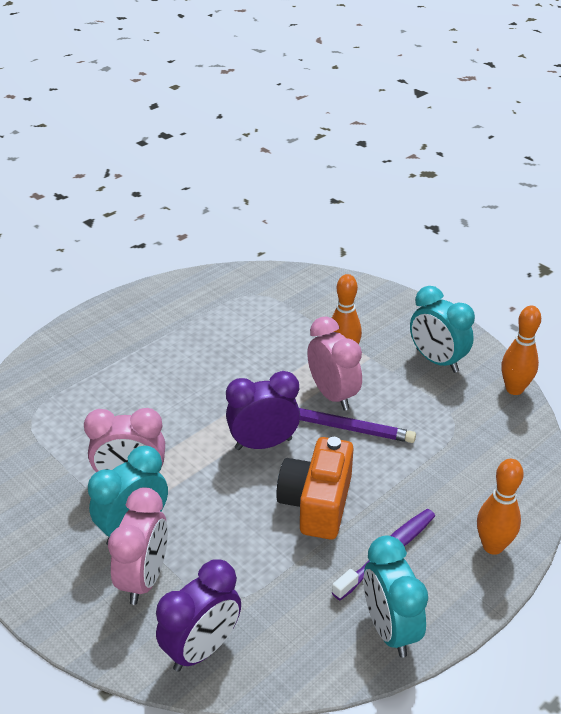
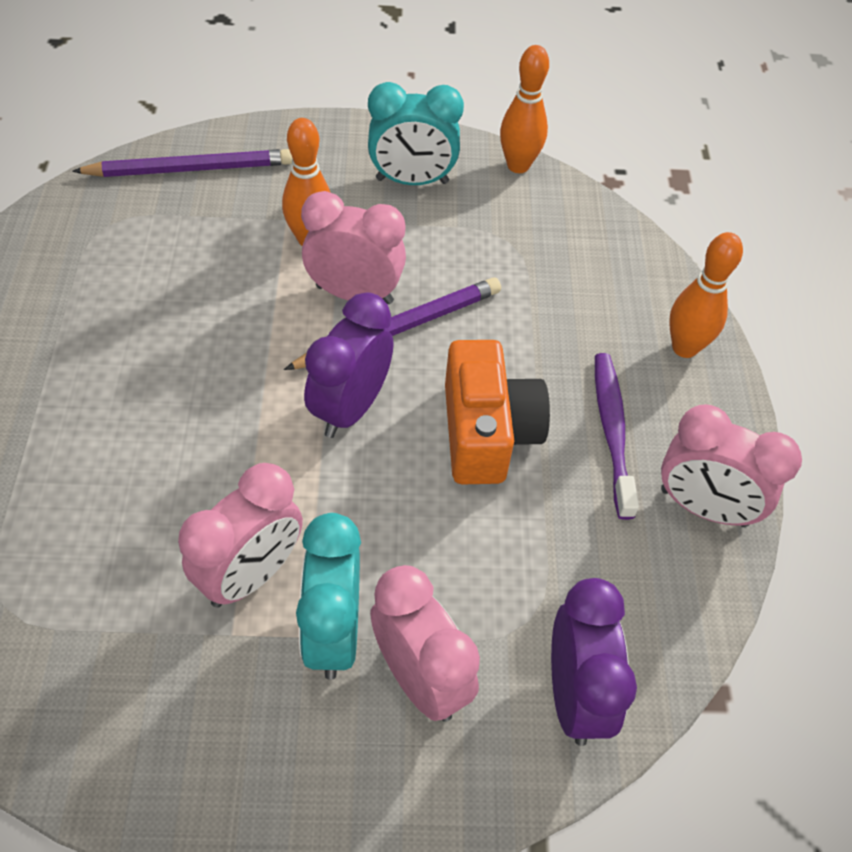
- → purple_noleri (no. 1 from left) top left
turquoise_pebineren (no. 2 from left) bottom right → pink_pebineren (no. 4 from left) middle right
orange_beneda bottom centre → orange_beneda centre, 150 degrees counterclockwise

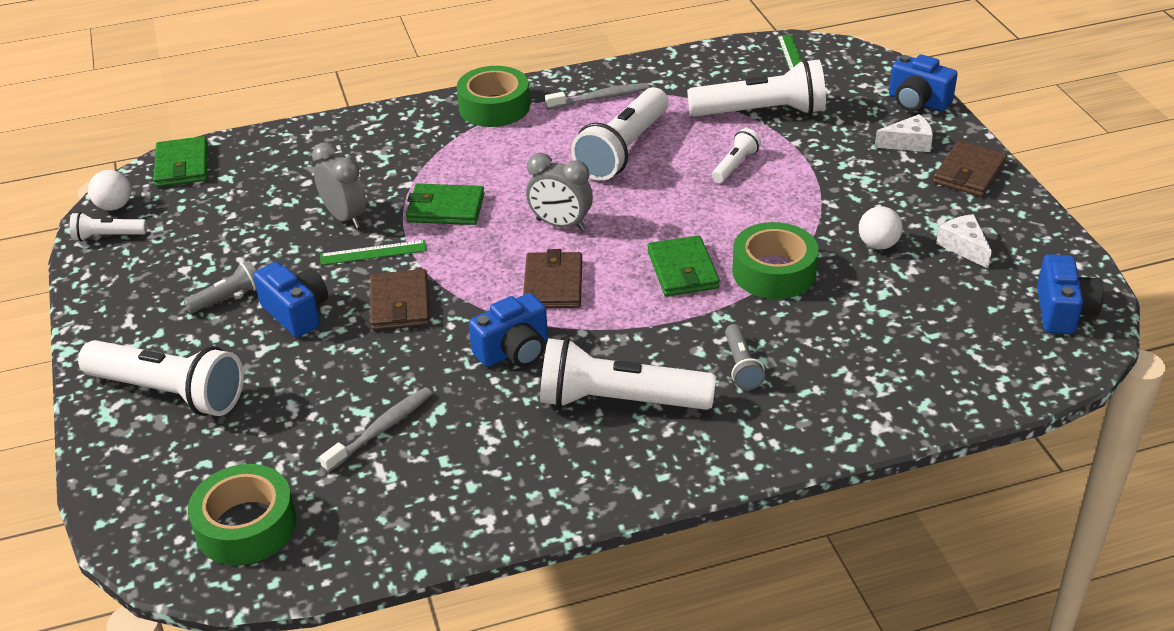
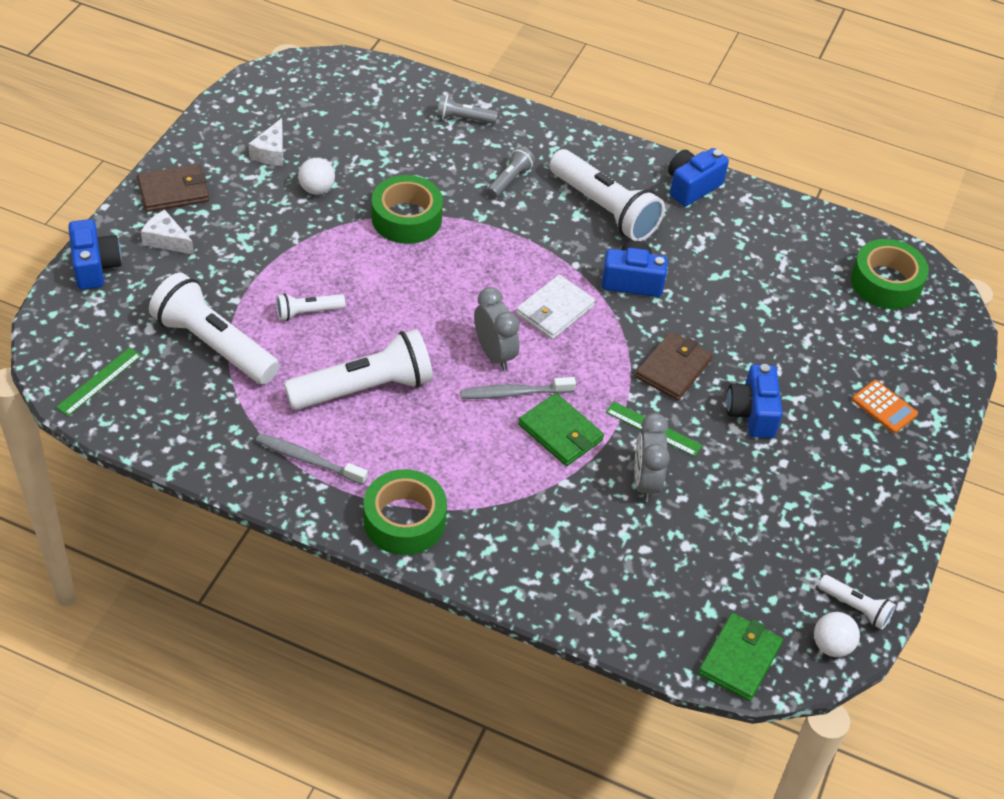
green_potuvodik (no. 3 from left) centre → -
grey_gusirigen (no. 1 from left) middle left → grey_gusirigen (no. 1 from left) top centre, relocated
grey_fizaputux (no. 1 from left in the first image) bottom left → grey_fizaputux (no. 2 from left) centre, relocated
blue_beneda (no. 4 from left in the first image) middle right → blue_beneda (no. 3 from left) top right, relocated
white_gusirigen (no. 2 from left) middle left → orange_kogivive middle right
brown_potuvodik (no. 2 from left) centre → white_potuvodik centre

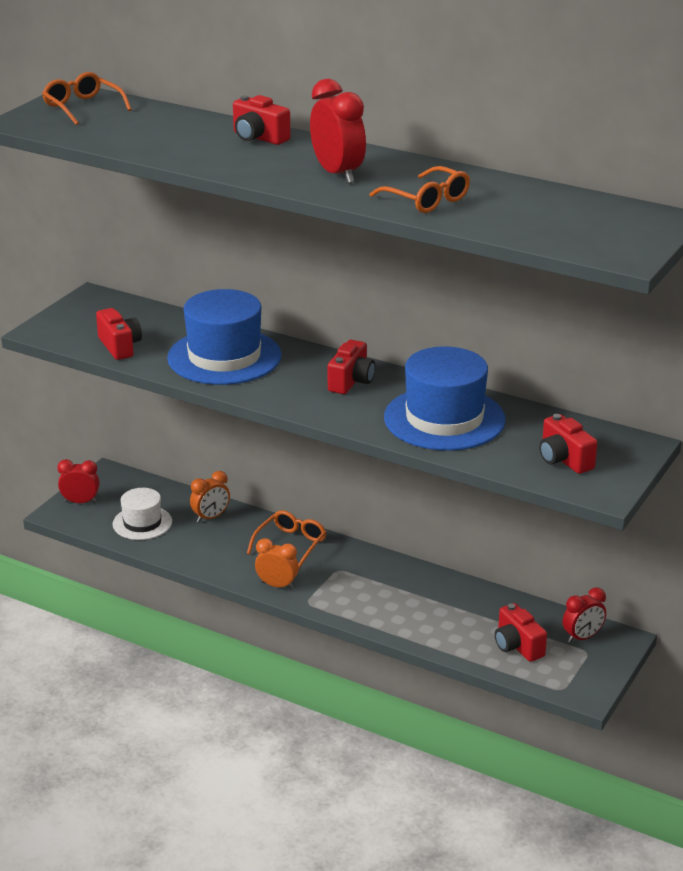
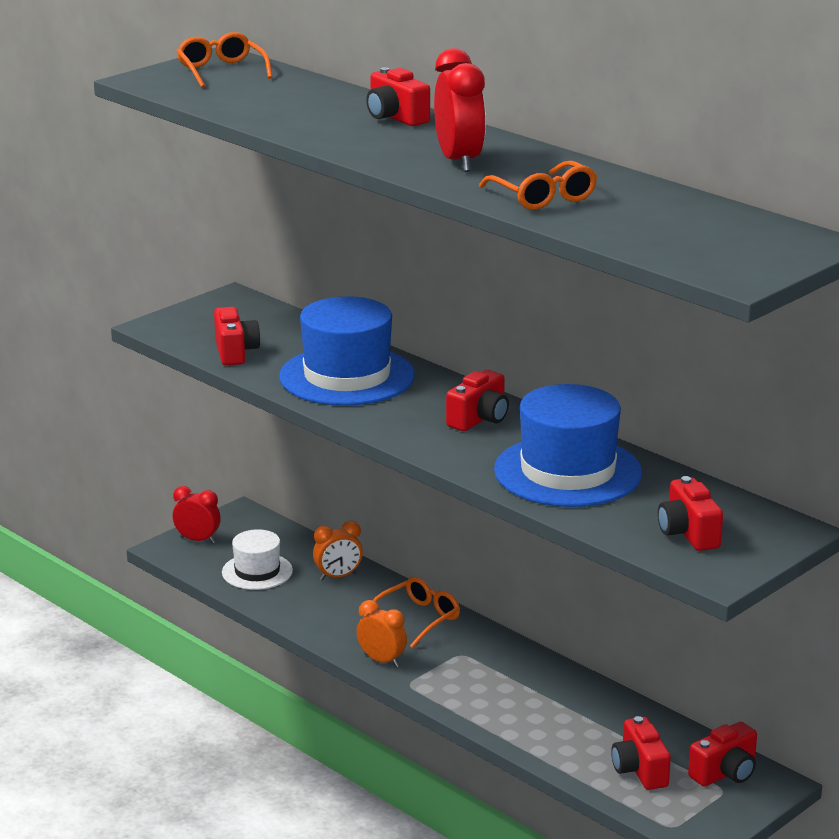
red_pebineren (no. 3 from left) bottom right → red_beneda (no. 6 from left) bottom right

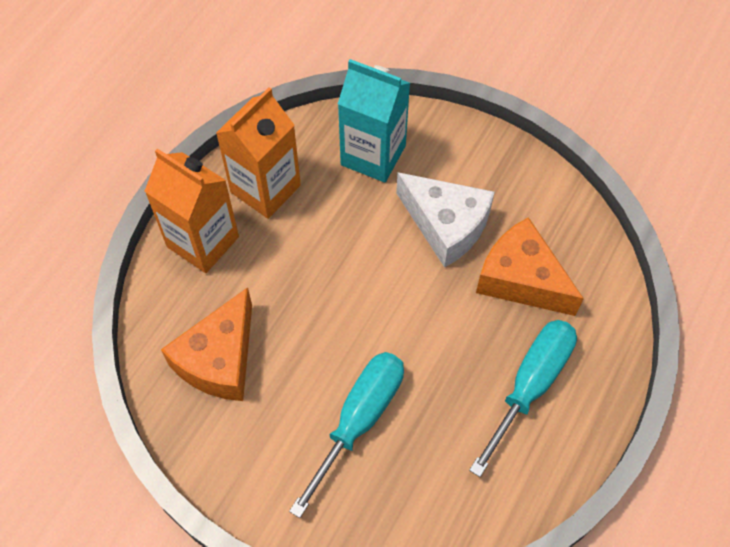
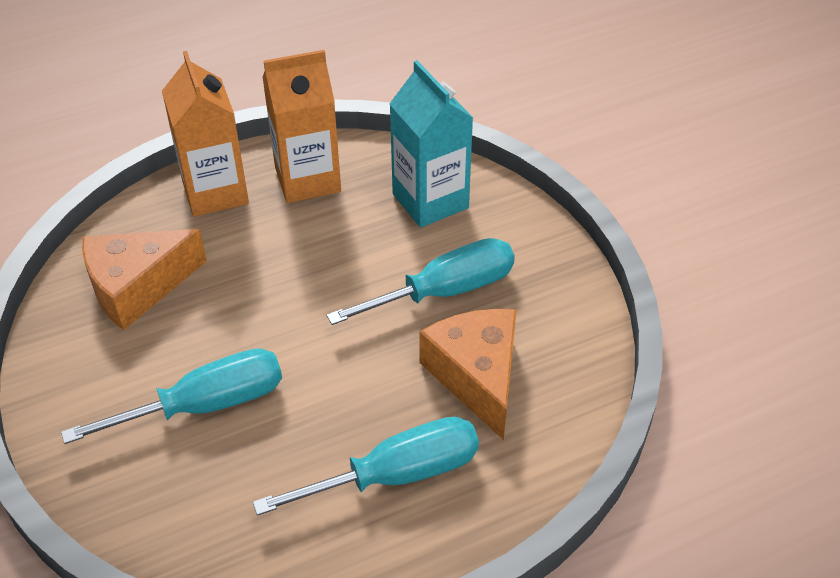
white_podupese centre → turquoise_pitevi (no. 3 from left) centre

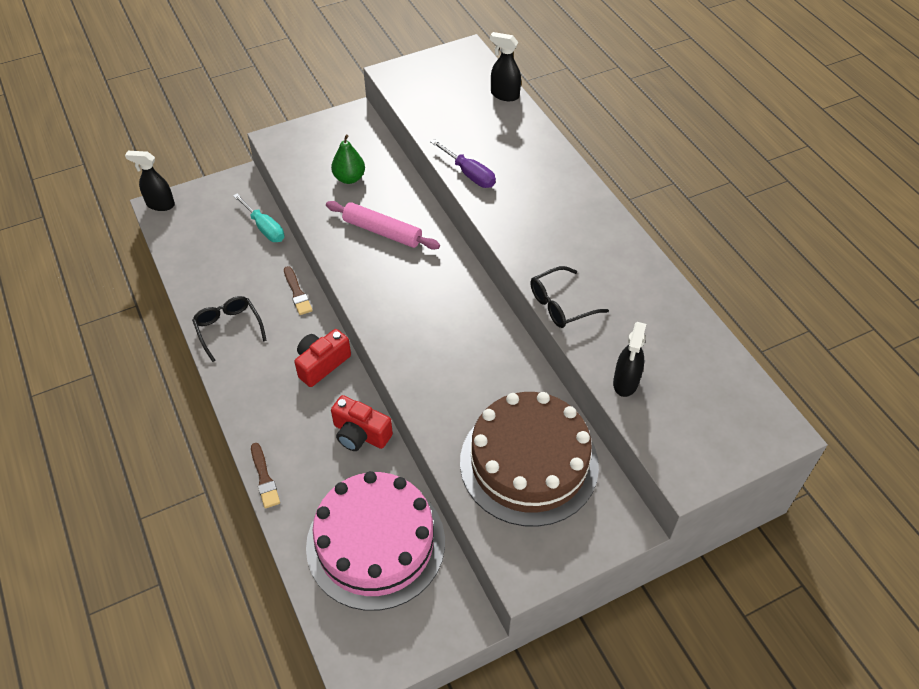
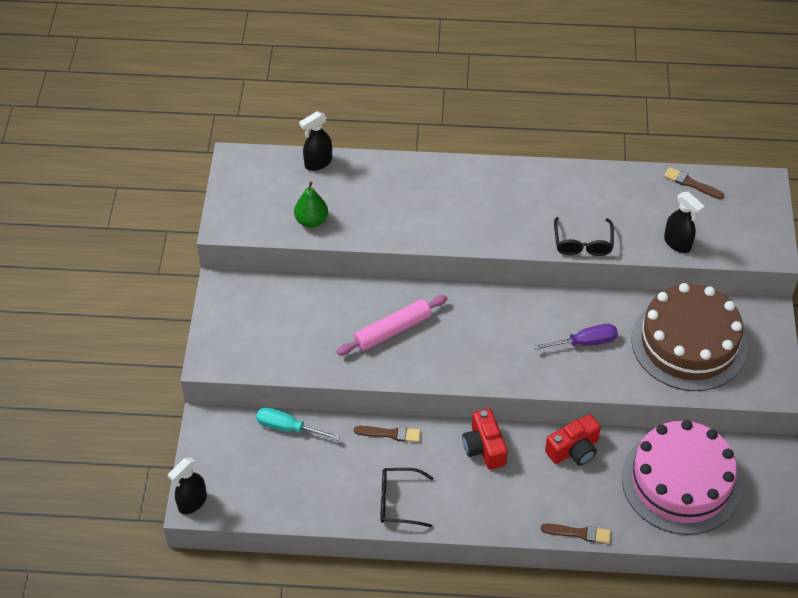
- → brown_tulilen (no. 3 from left) top right
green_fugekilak top centre → green_fugekilak centre, relocated
purple_pitevi top centre → purple_pitevi middle right, relocated
turquoise_pitevi top left → turquoise_pitevi bottom centre, 150 degrees counterclockwise

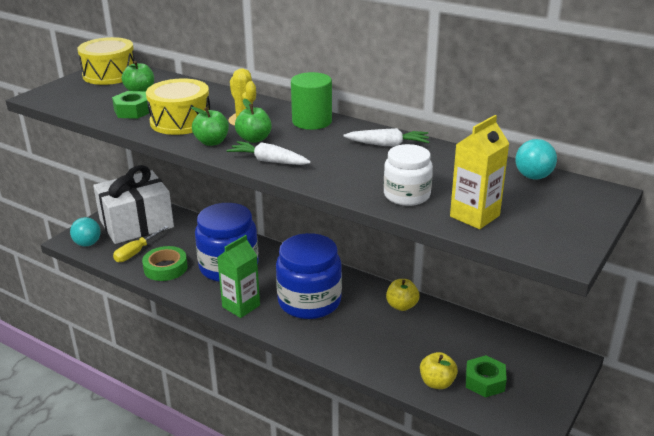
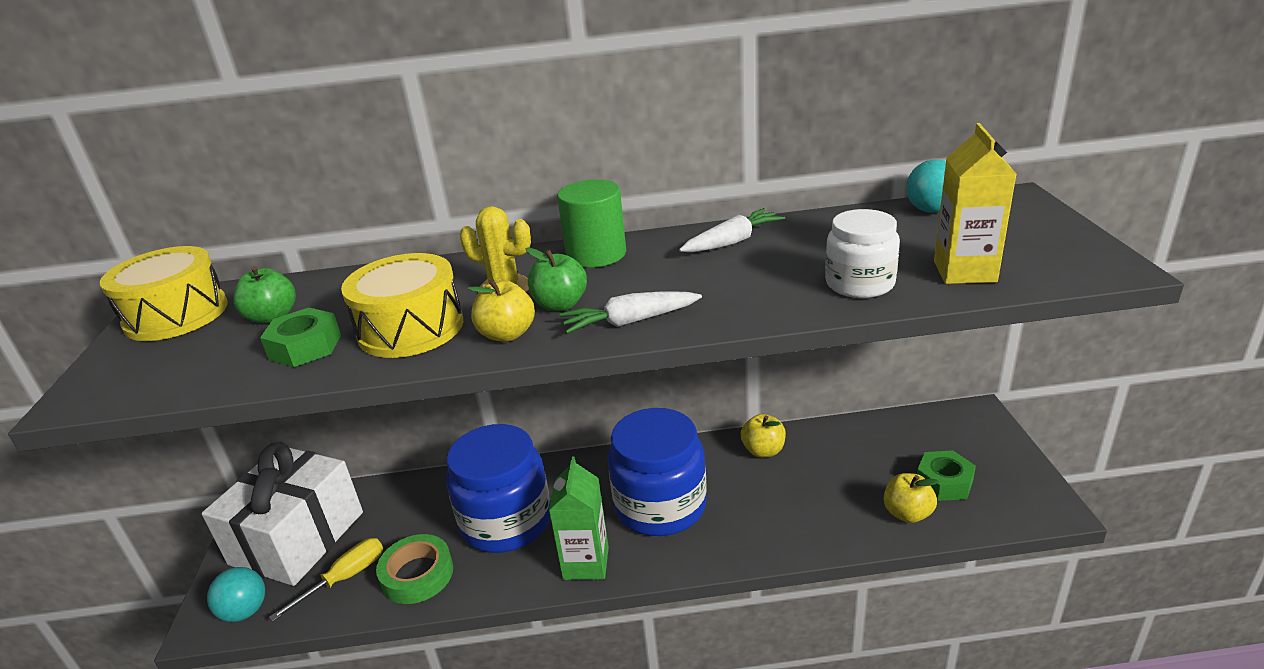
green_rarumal (no. 2 from left) top left → yellow_rarumal (no. 1 from left) centre
yellow_pitevi middle left → yellow_pitevi bottom left, 135 degrees counterclockwise

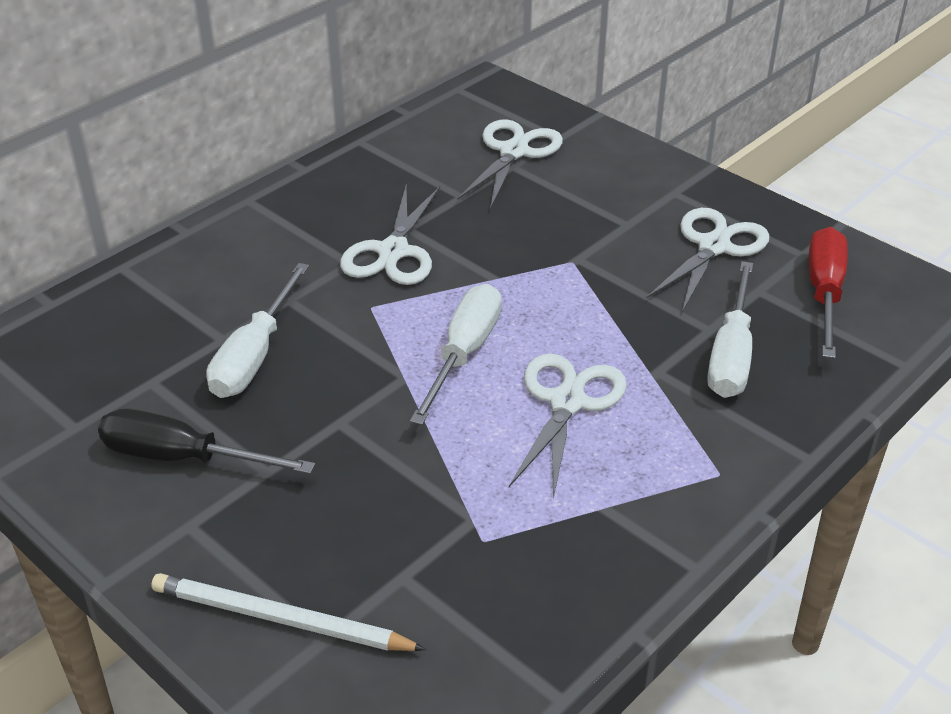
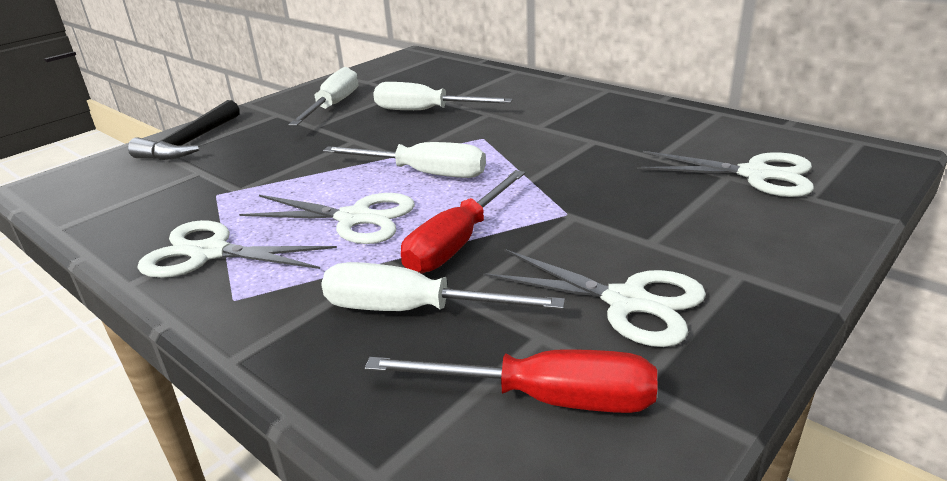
- → red_pitevi (no. 1 from left) centre
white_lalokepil (no. 1 from left) top centre → white_lalokepil (no. 1 from left) middle left, relocated
white_noleri bottom left → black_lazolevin top left
black_pitevi middle left → white_pitevi (no. 1 from left) top centre

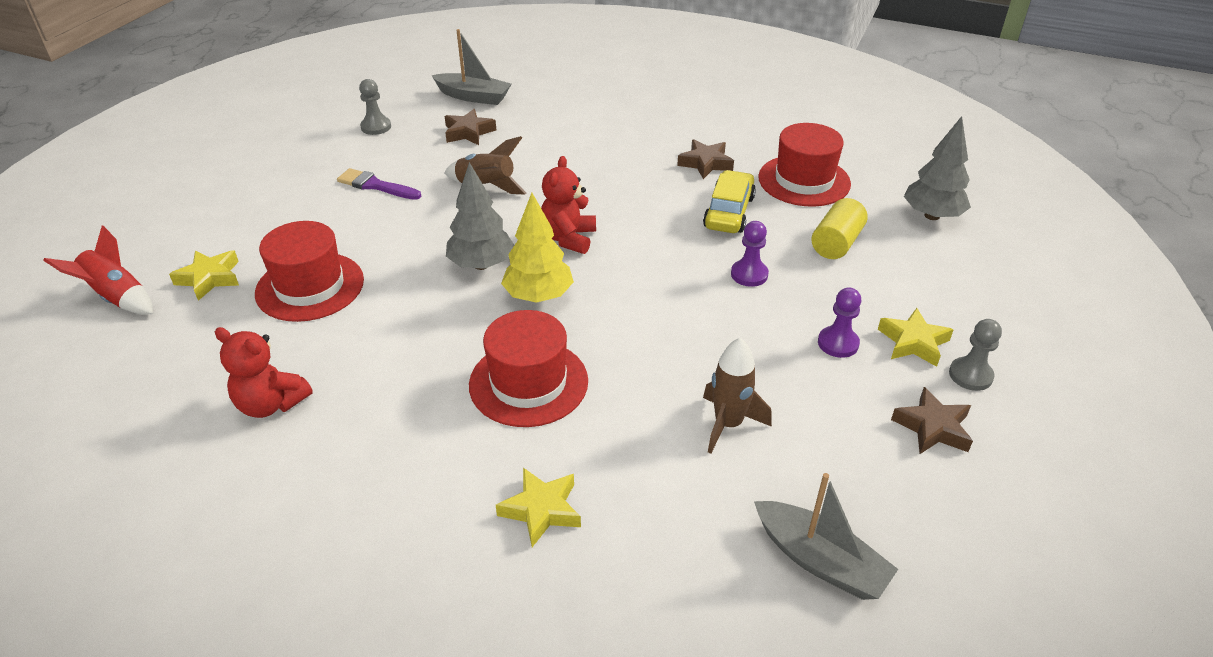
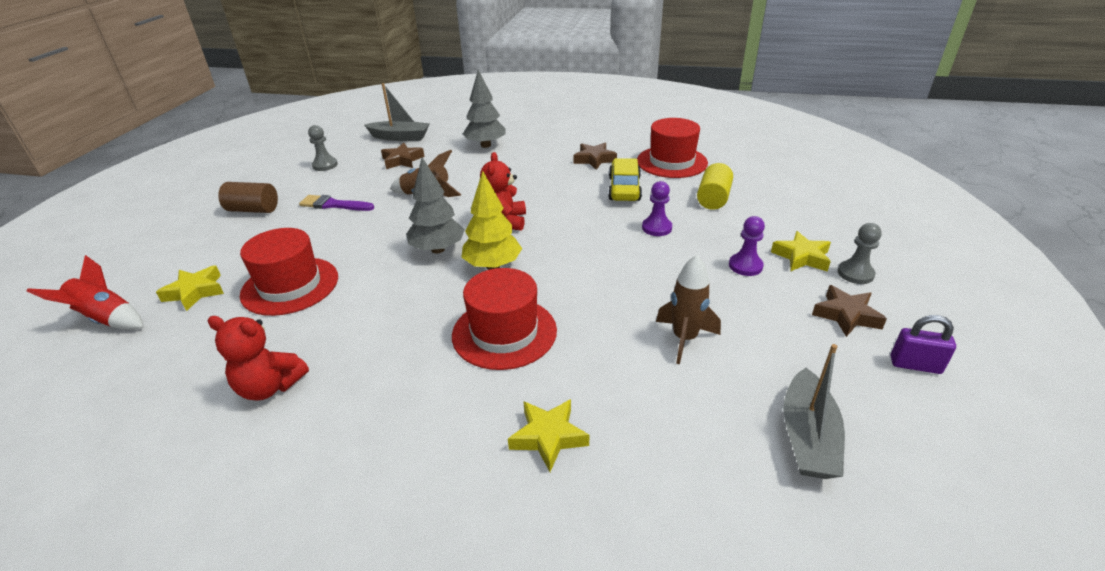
- → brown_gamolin middle left
- → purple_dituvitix middle right
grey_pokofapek (no. 2 from left) top right → grey_pokofapek (no. 2 from left) top centre, relocated
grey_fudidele (no. 2 from left) bottom right, 75 degrees clockwise

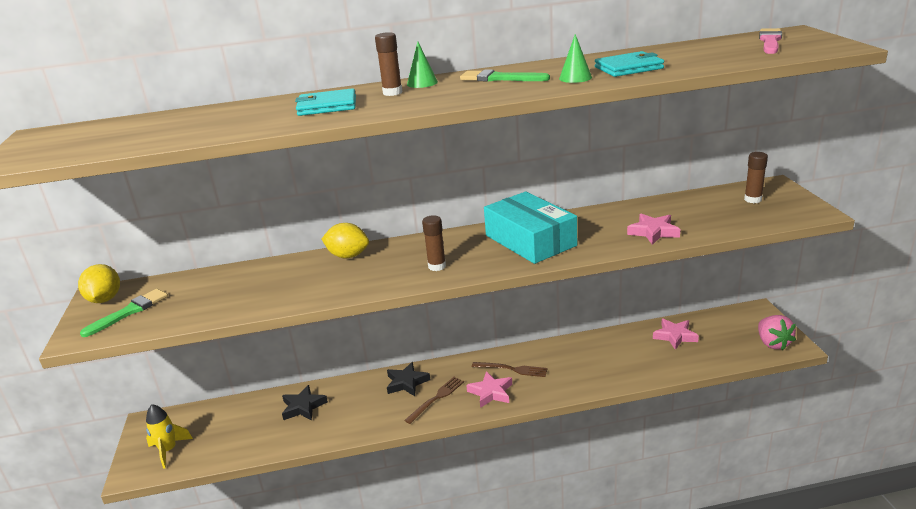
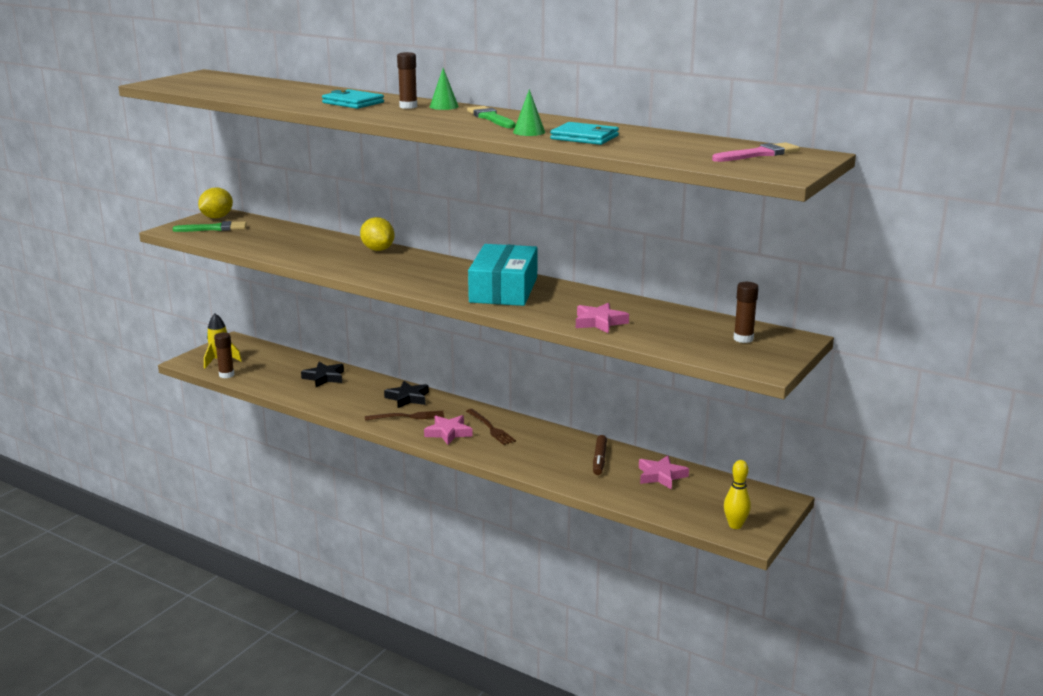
- → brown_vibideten centre
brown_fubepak (no. 2 from left in the first image) centre → brown_fubepak (no. 1 from left) middle left, relocated
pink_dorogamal middle right → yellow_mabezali bottom right

